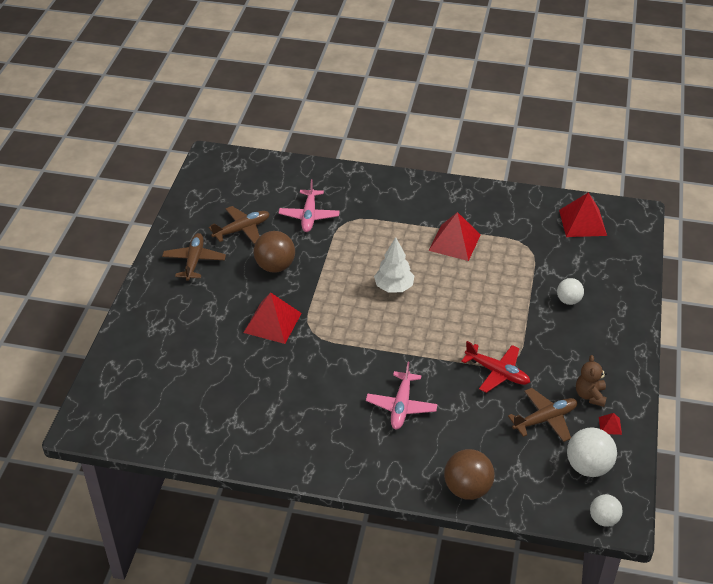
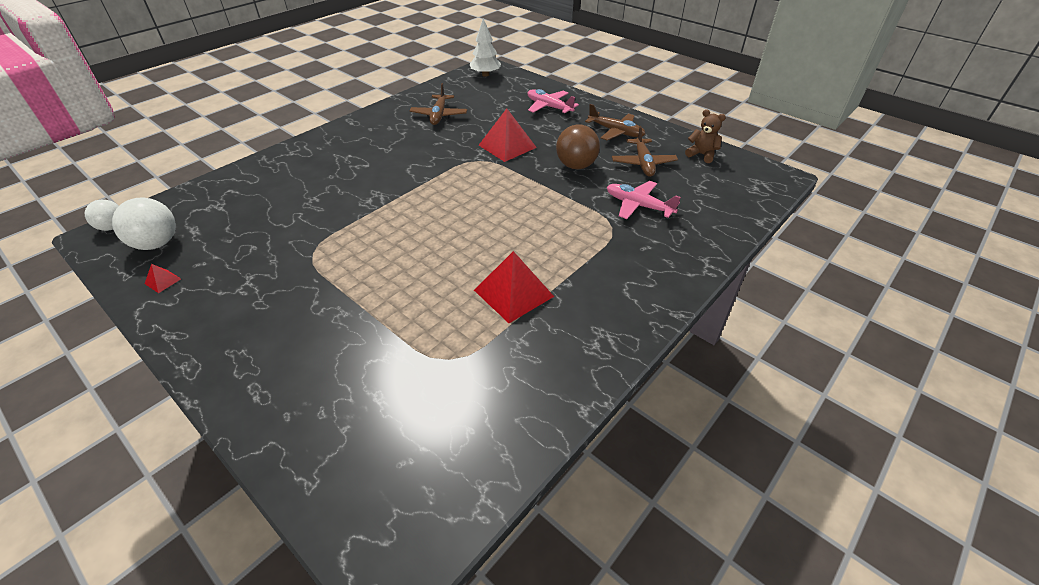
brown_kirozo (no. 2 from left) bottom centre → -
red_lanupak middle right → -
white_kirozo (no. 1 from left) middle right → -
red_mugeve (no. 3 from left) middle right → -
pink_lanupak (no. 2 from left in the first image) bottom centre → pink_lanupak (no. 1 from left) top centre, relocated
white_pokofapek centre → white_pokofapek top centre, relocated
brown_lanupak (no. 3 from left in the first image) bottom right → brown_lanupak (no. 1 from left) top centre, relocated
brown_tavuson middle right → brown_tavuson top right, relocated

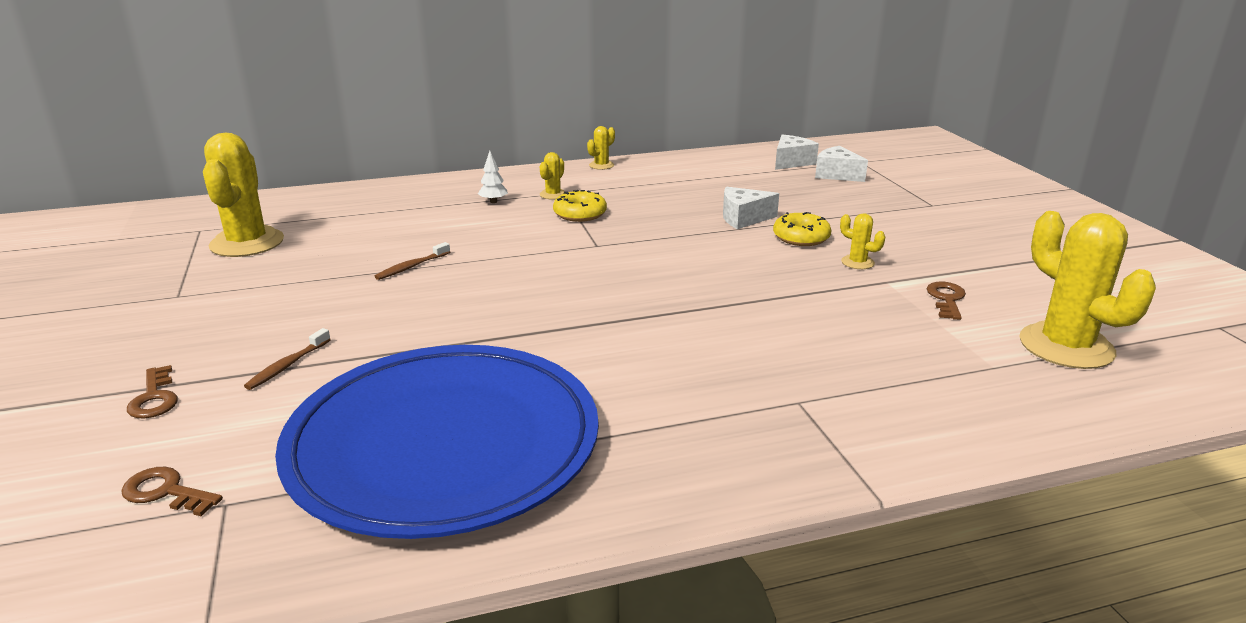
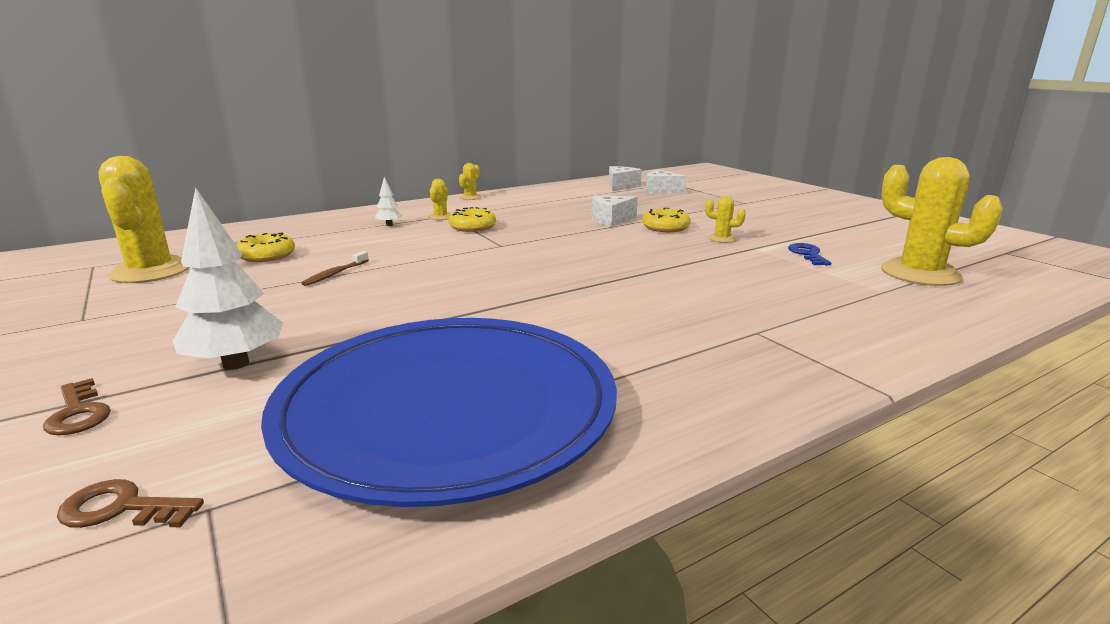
- → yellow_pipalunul (no. 1 from left) middle left
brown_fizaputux (no. 1 from left) middle left → white_pokofapek (no. 1 from left) middle left
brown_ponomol (no. 3 from left) middle right → blue_ponomol middle right

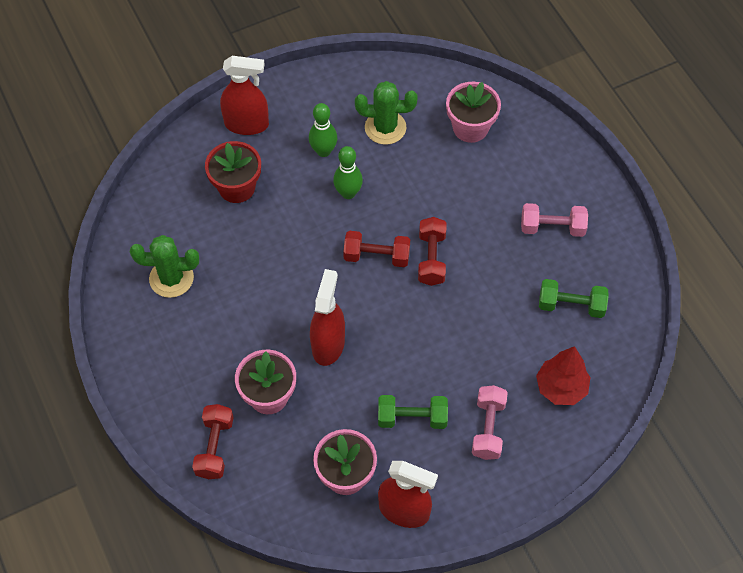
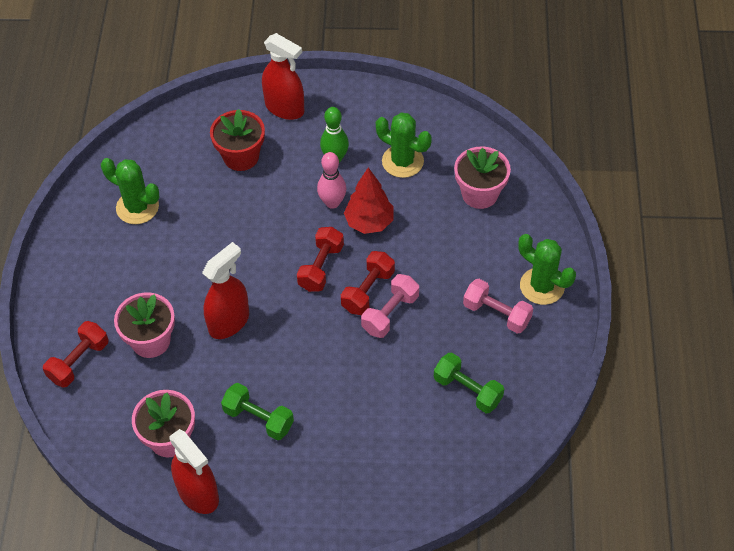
- → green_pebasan (no. 3 from left) middle right
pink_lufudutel (no. 1 from left) bottom centre → pink_lufudutel (no. 1 from left) centre, relocated
red_pokofapek middle right → red_pokofapek centre, relocated
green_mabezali (no. 2 from left) top centre → pink_mabezali top centre
red_lufudutel (no. 2 from left) centre, 75 degrees clockwise

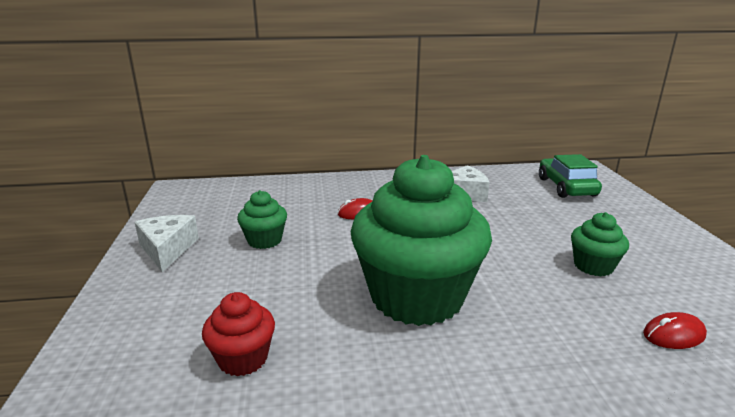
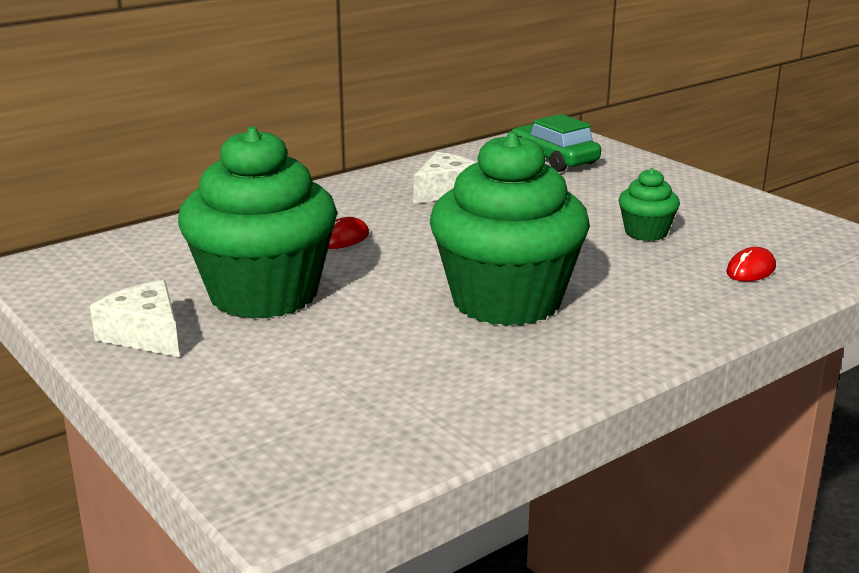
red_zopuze bottom left → -
green_zopuze (no. 1 from left) centre → green_zopuze (no. 1 from left) middle left, x2.26

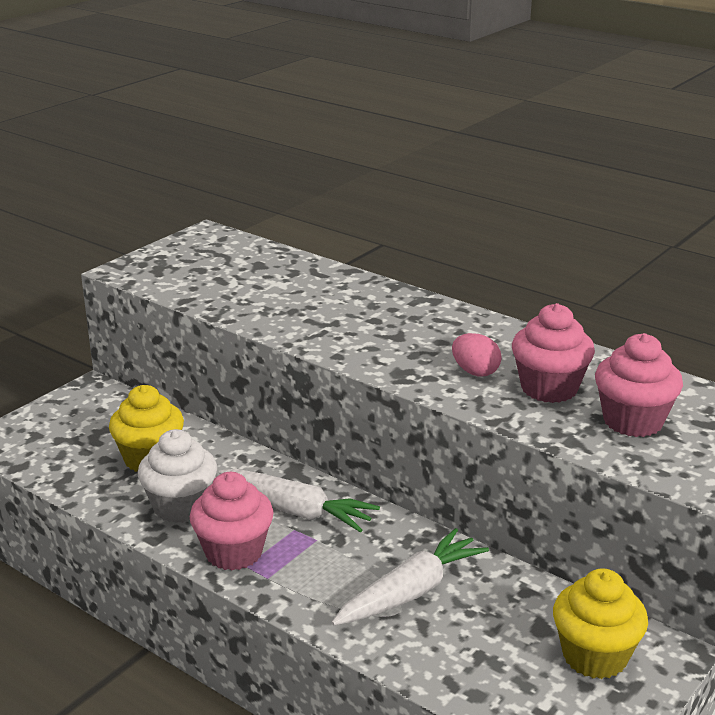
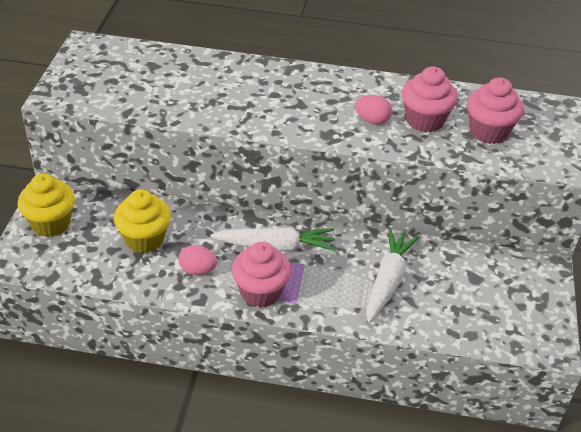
yellow_zopuze (no. 2 from left in the first image) bottom right → yellow_zopuze (no. 1 from left) middle left, relocated
white_zopuze middle left → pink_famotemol (no. 1 from left) centre

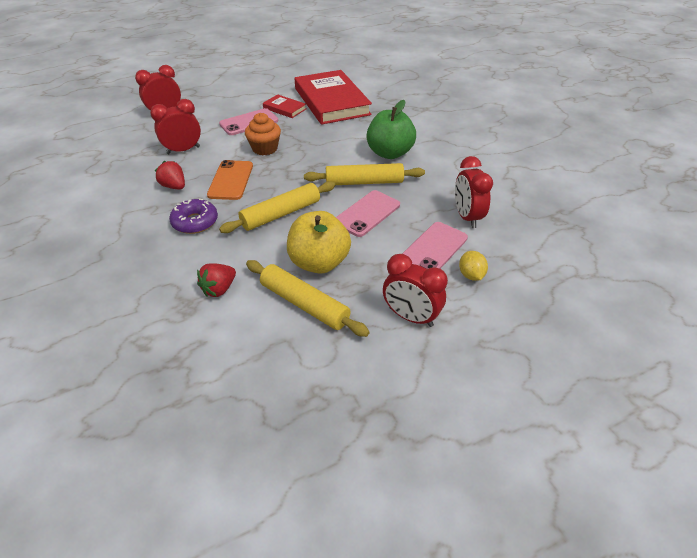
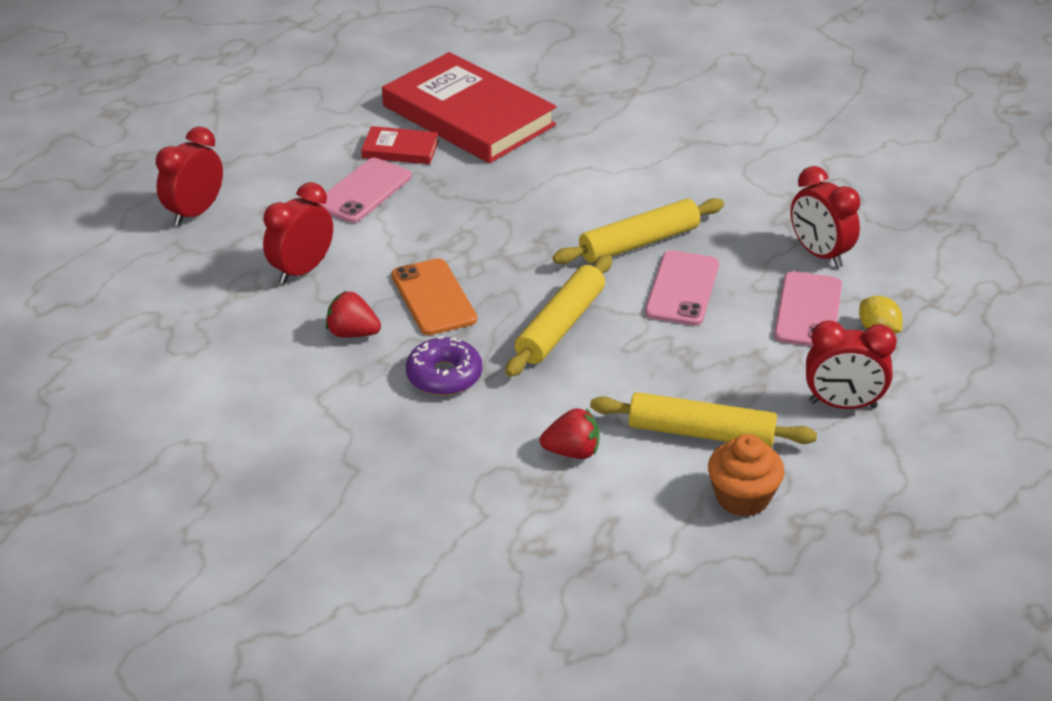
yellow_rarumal centre → -
green_rarumal top centre → -
orange_zopuze top centre → orange_zopuze bottom right, relocated
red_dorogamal (no. 2 from left) middle left → red_dorogamal (no. 2 from left) centre, 105 degrees counterclockwise

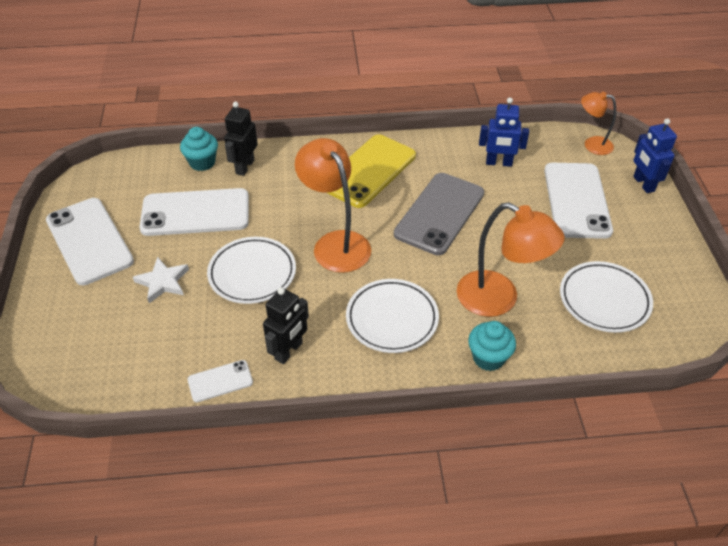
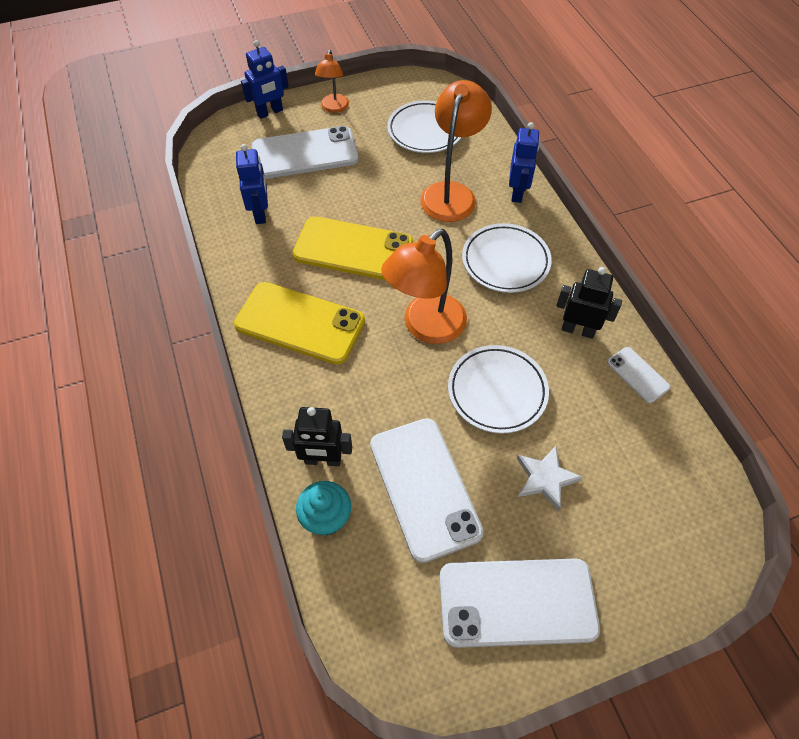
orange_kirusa (no. 3 from left in the first image) top right → orange_kirusa (no. 1 from left) top centre, relocated
turquoise_zopuze (no. 2 from left) middle right → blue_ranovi (no. 3 from left) top centre
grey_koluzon centre → yellow_koluzon (no. 2 from left) centre
white_koluzon (no. 1 from left in the first image) middle left → white_koluzon (no. 3 from left) bottom centre, 45 degrees clockwise

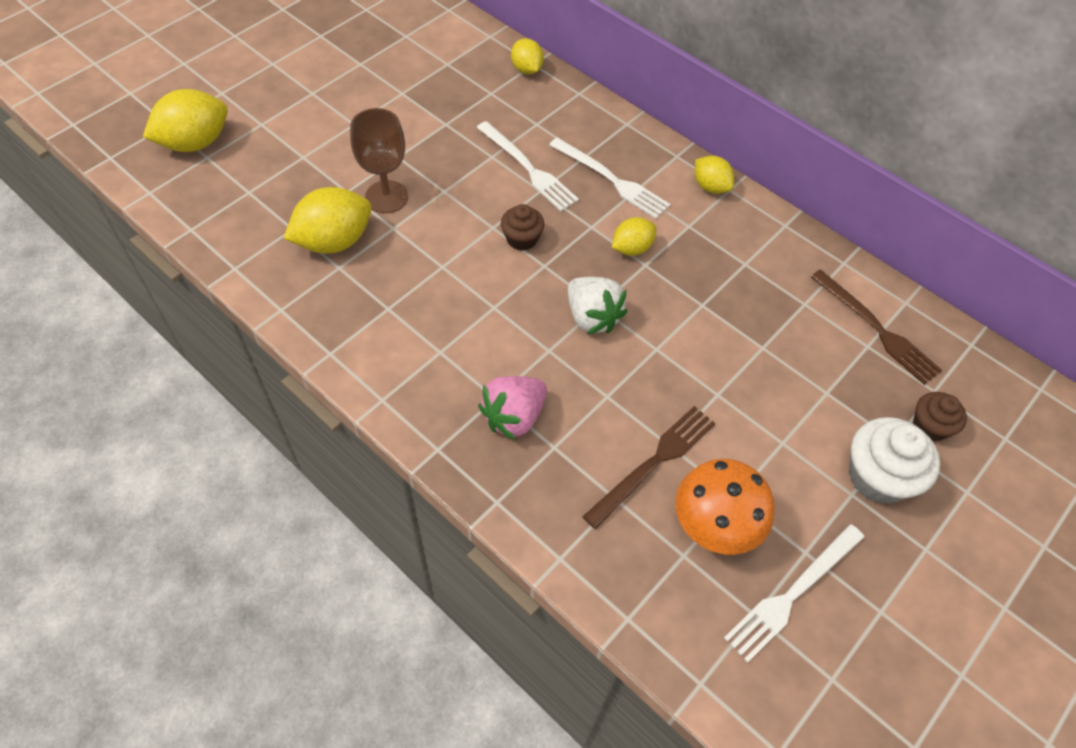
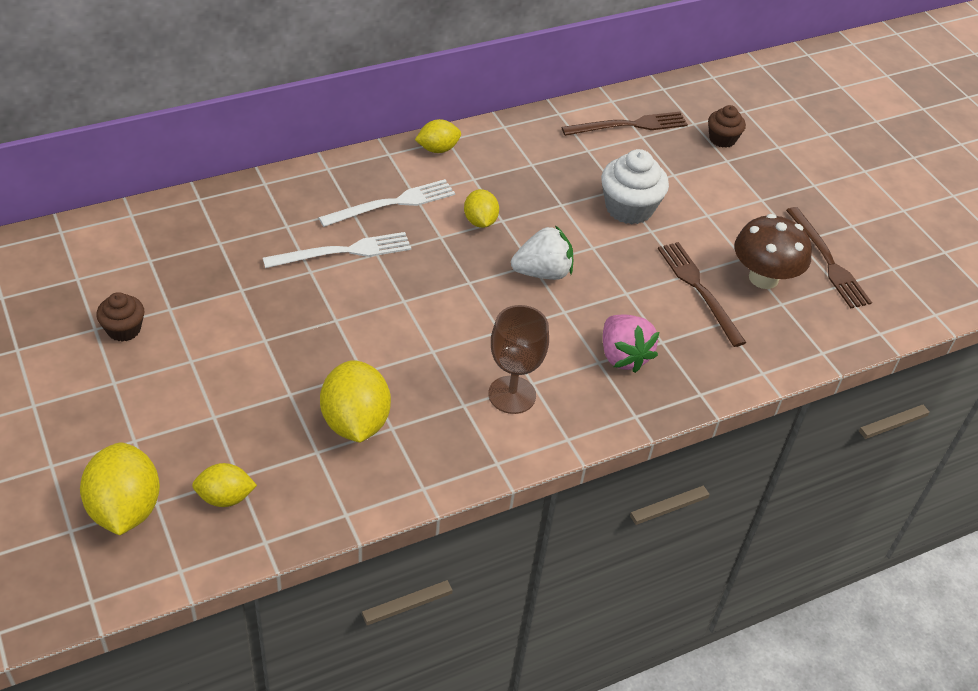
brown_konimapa top centre → brown_konimapa centre, relocated
brown_zopuze (no. 1 from left) top centre → brown_zopuze (no. 1 from left) middle left, relocated
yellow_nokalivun (no. 3 from left in the first image) top centre → yellow_nokalivun (no. 2 from left) bottom left, relocated
white_zopuze middle right → white_zopuze top centre, relocated
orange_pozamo bottom right → brown_pozamo middle right
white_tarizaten (no. 3 from left) bottom right → brown_tarizaten (no. 3 from left) middle right

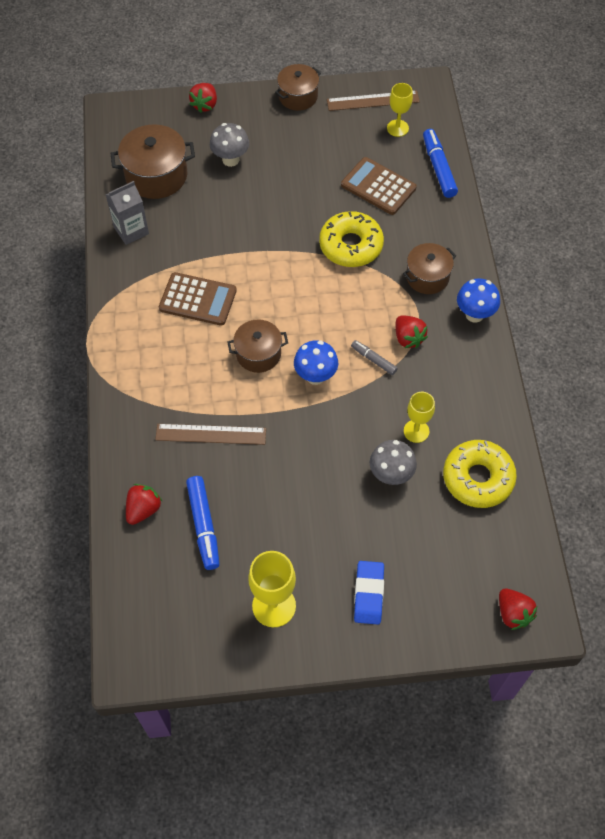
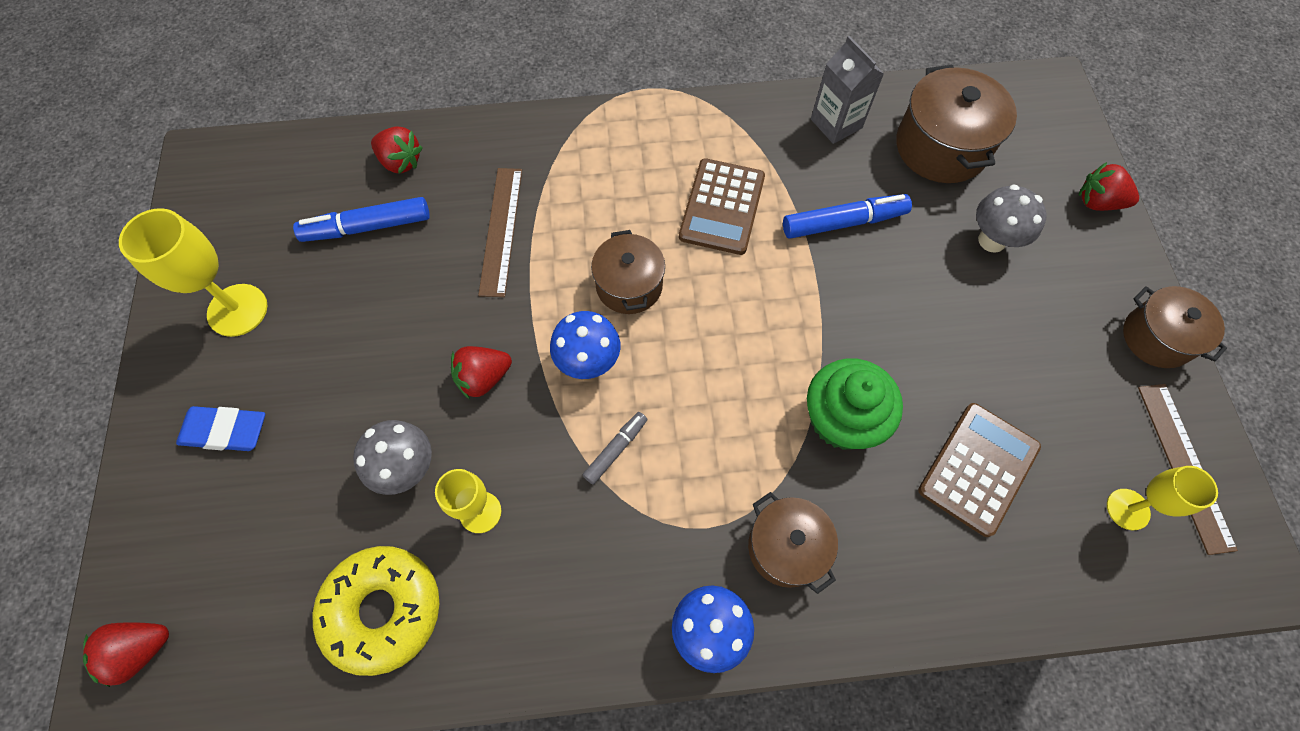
red_dorogamal (no. 3 from left) middle right → red_dorogamal (no. 3 from left) centre, relocated
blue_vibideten (no. 2 from left) top right → blue_vibideten (no. 2 from left) top centre, relocated
yellow_pipalunul (no. 1 from left) top centre → green_zopuze centre

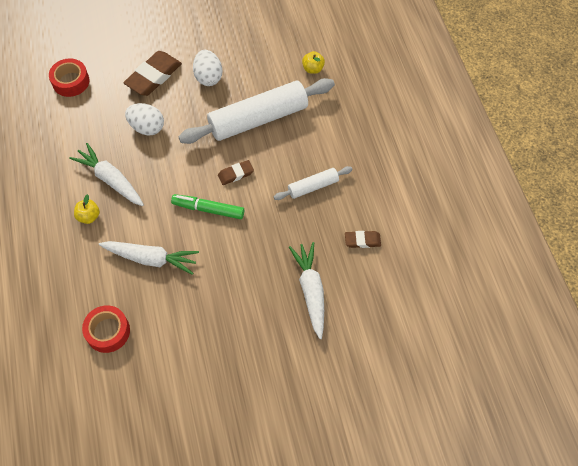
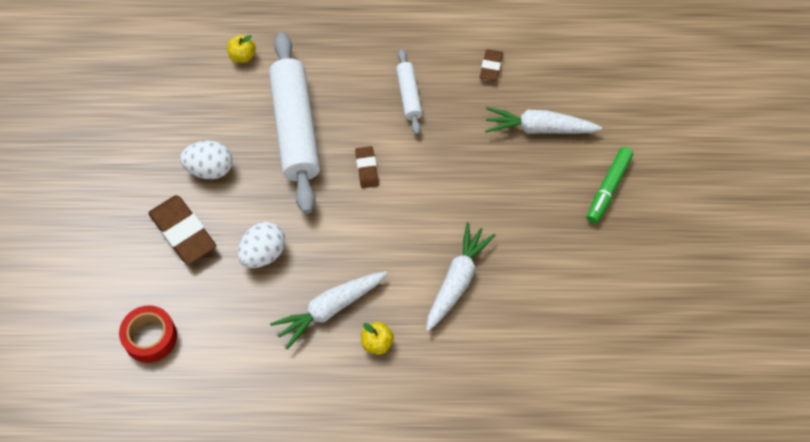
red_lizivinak (no. 2 from left) bottom left → -
green_vibideten centre → green_vibideten middle right, relocated

